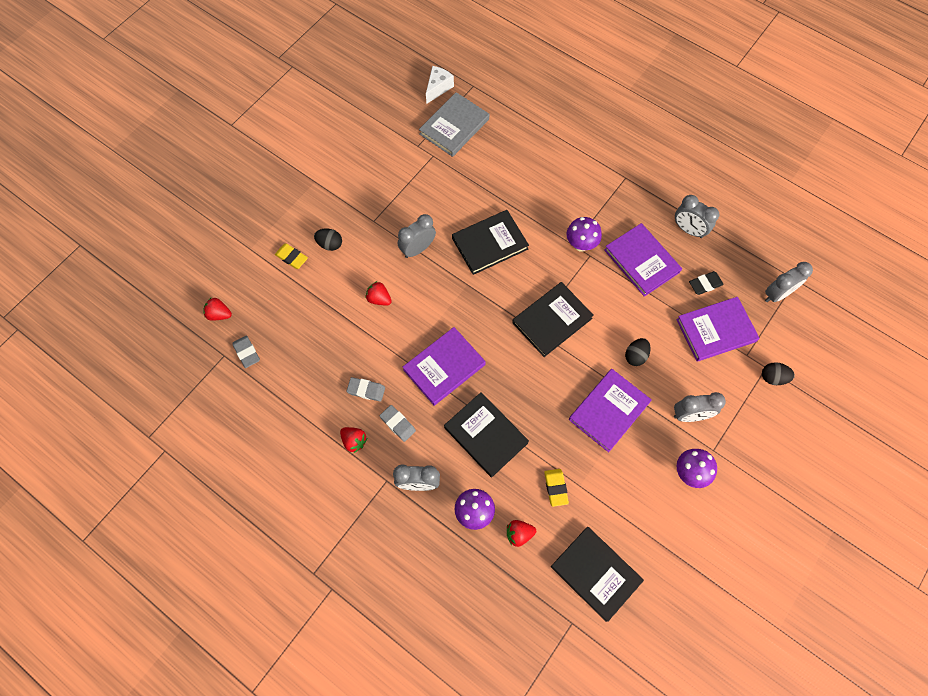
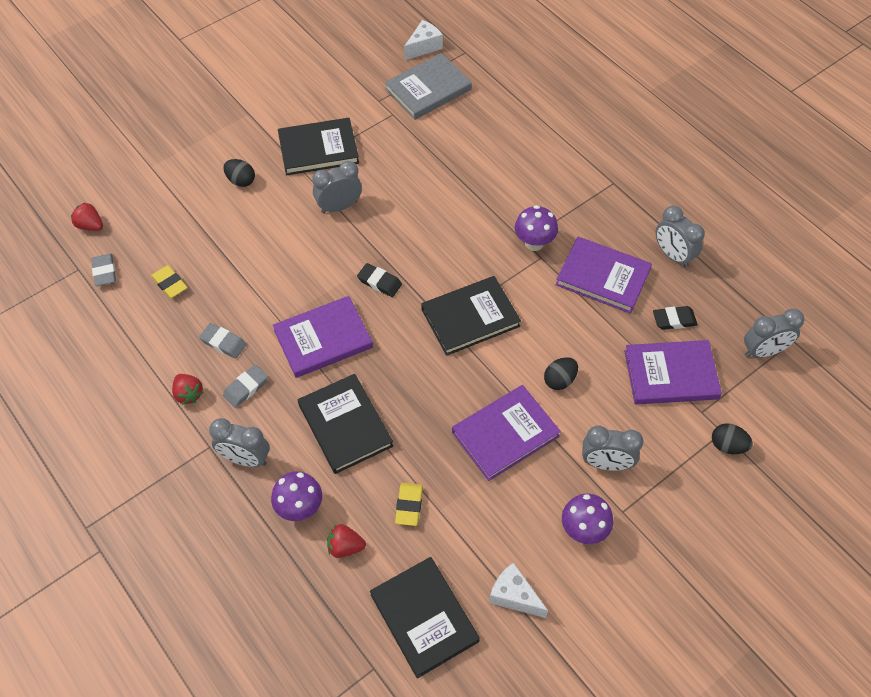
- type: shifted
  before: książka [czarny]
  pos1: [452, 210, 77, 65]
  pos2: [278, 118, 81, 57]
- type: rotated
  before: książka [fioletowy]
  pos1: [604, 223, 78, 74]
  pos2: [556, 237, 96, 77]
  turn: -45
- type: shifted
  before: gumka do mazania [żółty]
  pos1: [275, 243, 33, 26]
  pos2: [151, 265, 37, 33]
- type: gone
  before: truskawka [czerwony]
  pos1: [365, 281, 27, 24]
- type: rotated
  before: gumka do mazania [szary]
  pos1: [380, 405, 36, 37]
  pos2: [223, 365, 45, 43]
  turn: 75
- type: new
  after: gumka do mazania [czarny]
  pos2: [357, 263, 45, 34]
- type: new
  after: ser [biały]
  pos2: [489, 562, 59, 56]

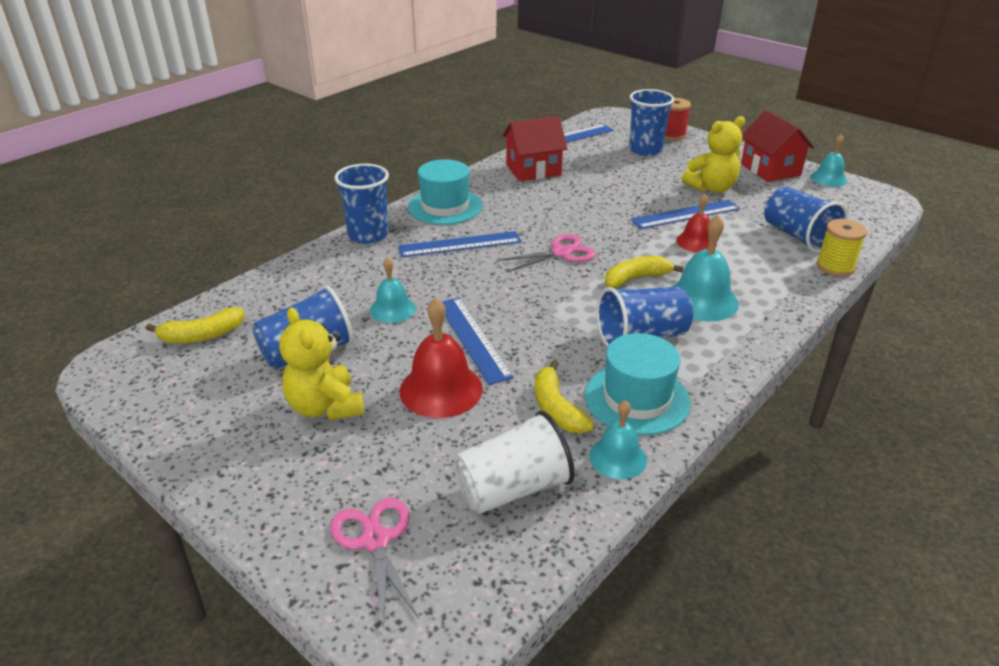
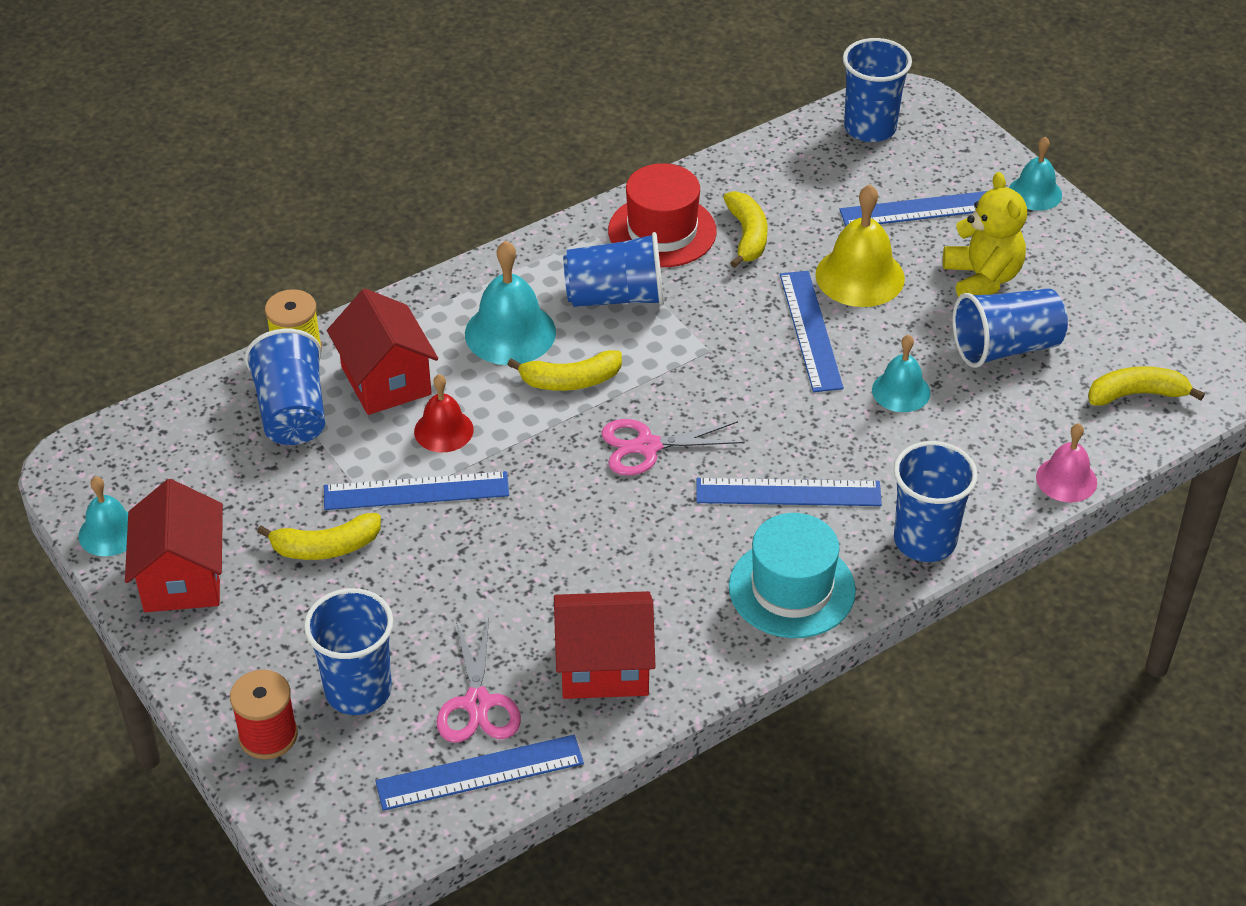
- type: swapped
  before: miś [żółty]
  after: banan [żółty]
  pos1: [682, 116, 63, 77]
  pos2: [257, 513, 124, 47]
- type: repainted
  before: dzwonek [czerwony]
  after: dzwonek [żółty]
  pos1: [400, 298, 83, 120]
  pos2: [815, 184, 90, 123]
- type: repainted
  before: kapelusz [turkusowy]
  after: kapelusz [czerwony]
  pos1: [585, 333, 106, 102]
  pos2: [608, 163, 109, 104]
- type: shifted
  before: dzwonek [turkusowy]
  pos1: [589, 400, 58, 79]
  pos2: [1009, 137, 53, 74]
- type: gone
  before: szklanka [biały]
  pos1: [453, 411, 122, 103]
- type: shifted
  before: nożyczki [różowy]
  pos1: [330, 498, 89, 130]
  pos2: [437, 618, 84, 125]
- type: new
  after: szklanka [niebieski]
  pos2: [843, 38, 69, 104]
- type: new
  after: linijka [niebieski]
  pos2: [839, 191, 148, 35]
- type: new
  after: domek [czerwony]
  pos2: [327, 289, 111, 126]
- type: new
  after: dzwonek [różowy]
  pos2: [1036, 423, 61, 79]

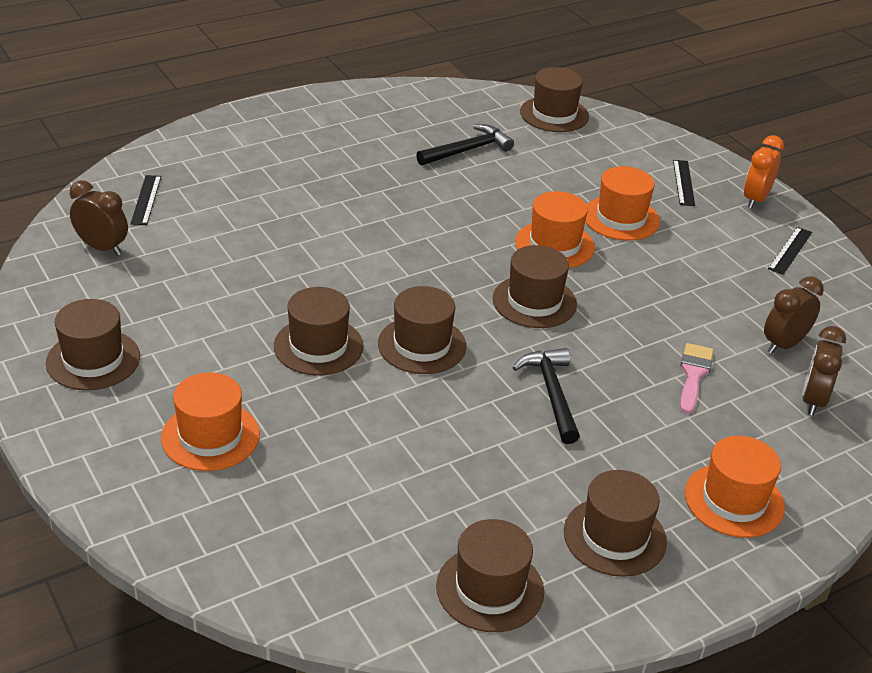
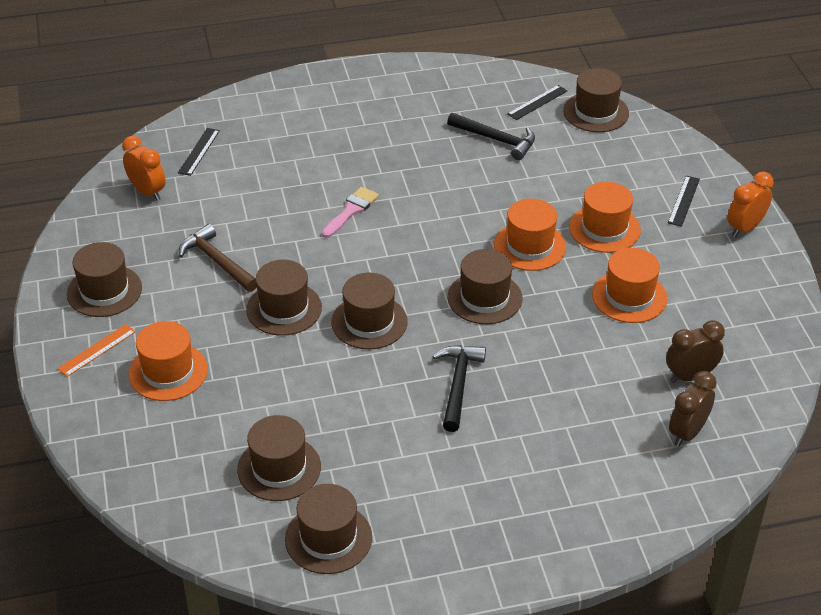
- type: rotated
  before: młotek [czarny]
  pos1: [416, 124, 98, 42]
  pos2: [447, 113, 88, 47]
  turn: 45
- type: repainted
  before: budzik [brązowy]
  after: budzik [pomarańczowy]
  pos1: [70, 180, 58, 75]
  pos2: [122, 136, 44, 65]
- type: shifted
  before: linijka [czarny]
  pos1: [768, 227, 44, 48]
  pos2: [507, 85, 60, 35]
- type: shifted
  before: pędzel [różowy]
  pos1: [680, 343, 34, 71]
  pos2: [322, 187, 57, 51]
- type: shifted
  before: kapelusz [pomarańczowy]
  pos1: [685, 436, 100, 102]
  pos2: [592, 248, 75, 75]
- type: shifted
  before: kapelusz [brązowy]
  pos1: [564, 470, 103, 107]
  pos2: [237, 415, 84, 86]
- type: new
  after: młotek [brązowy]
  pos2: [179, 224, 78, 68]
- type: new
  after: linijka [pomarańczowy]
  pos2: [57, 324, 79, 53]

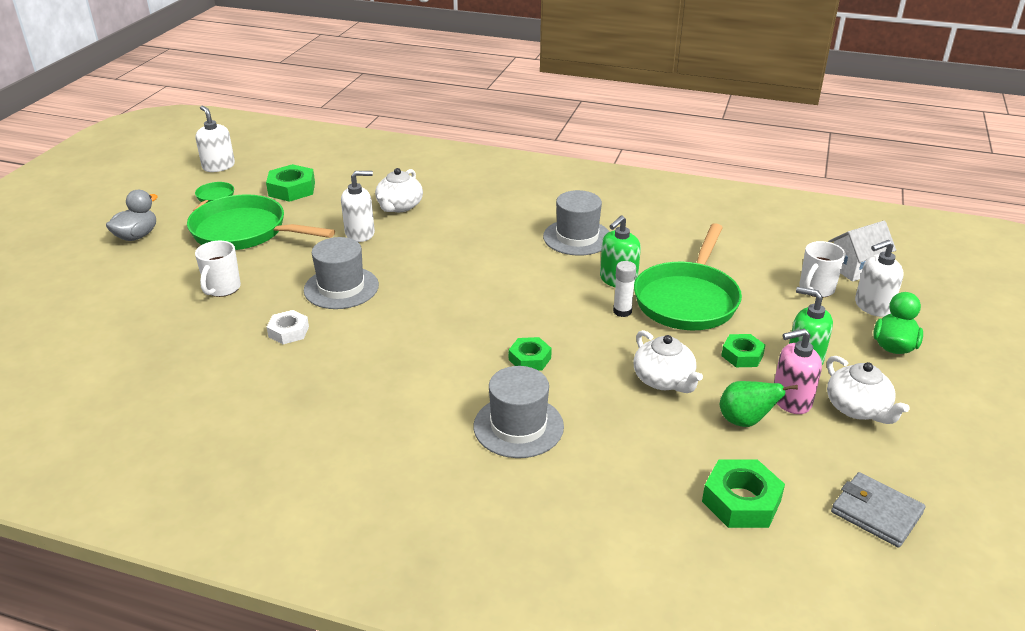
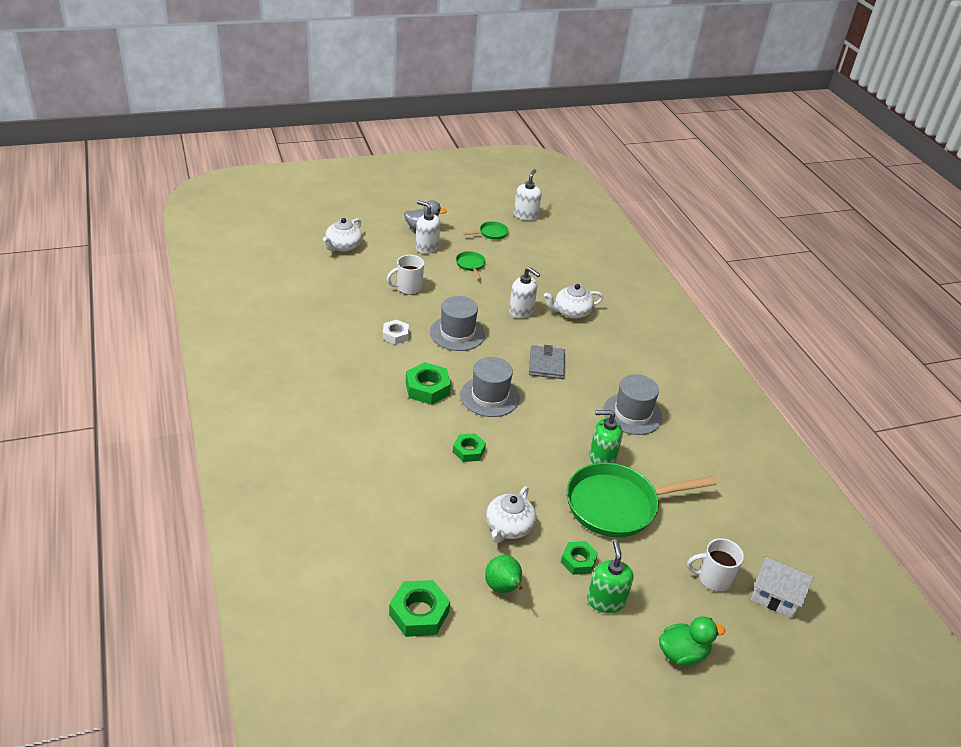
- type: shifted
  before: nakrętka [zielony]
  pos1: [266, 164, 49, 38]
  pos2: [406, 362, 45, 43]
- type: scaled
  before: patelnia [zielony]
  pos1: [187, 194, 148, 56]
  pos2: [456, 251, 30, 29]
  scale: 0.43
- type: shifted
  before: dozownik mydła [biały]
  pos1: [855, 240, 49, 77]
  pos2: [415, 201, 25, 53]
- type: gone
  before: klej w sztyfcie [biały]
  pos1: [613, 261, 23, 56]
- type: gone
  before: dozownik mydła [różowy]
  pos1: [774, 329, 48, 85]
- type: shifted
  before: imbryk [biały]
  pos1: [827, 356, 82, 68]
  pos2: [323, 218, 39, 34]
- type: shifted
  before: kapelusz [szary]
  pos1: [474, 366, 90, 92]
  pos2: [460, 357, 60, 60]
- type: shifted
  before: portfel [szary]
  pos1: [831, 472, 95, 76]
  pos2: [529, 345, 36, 34]

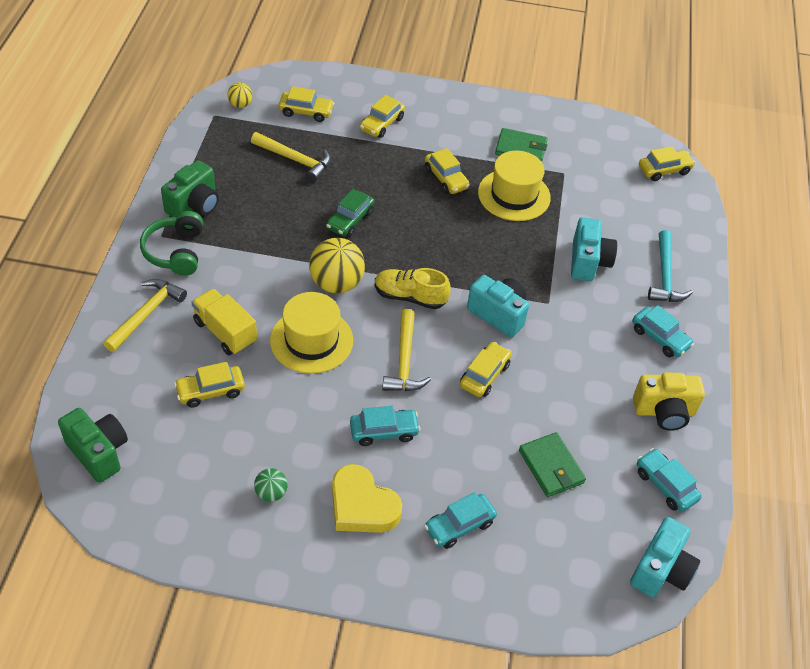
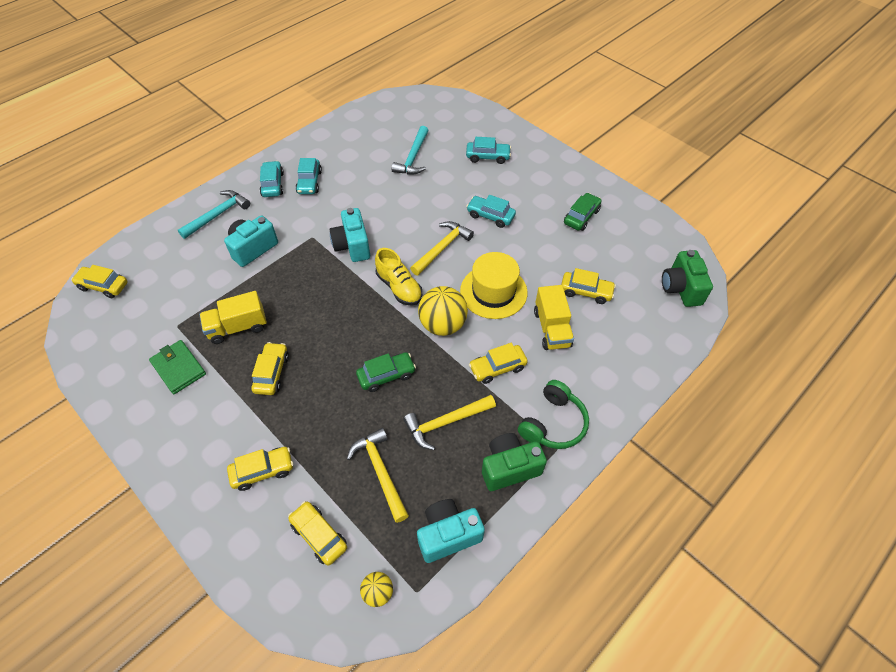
- type: swapped
  before: kapelusz [żółty]
  after: ciężarówka [żółty]
  pos1: [478, 151, 73, 70]
  pos2: [199, 291, 68, 53]
- type: shifted
  before: młotek [żółty]
  pos1: [103, 279, 84, 73]
  pos2: [403, 395, 93, 55]
- type: shifted
  before: samochód [żółty]
  pos1: [460, 342, 51, 55]
  pos2: [469, 343, 59, 41]
- type: gone
  before: aparat fotograficzny [żółty]
  pos1: [633, 373, 72, 58]
- type: swapped
  before: portfel [zielony]
  after: młotek [turkusowy]
  pos1: [519, 432, 67, 65]
  pos2: [391, 126, 38, 49]
- type: shifted
  before: samochód [turkusowy]
  pos1: [637, 448, 65, 64]
  pos2: [296, 158, 26, 36]
- type: gone
  before: serce [żółty]
  pos1: [332, 464, 70, 69]
- type: swapped
  before: piłka [zielony]
  after: samochód [zielony]
  pos1: [254, 468, 34, 34]
  pos2: [564, 193, 38, 38]
- type: shifted
  before: aparat fotograficzny [turkusowy]
  pos1: [630, 517, 70, 80]
  pos2: [417, 499, 68, 64]

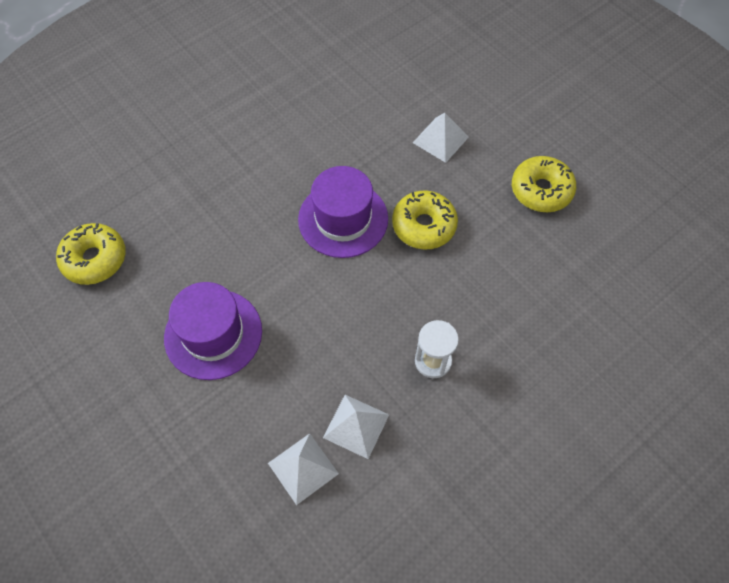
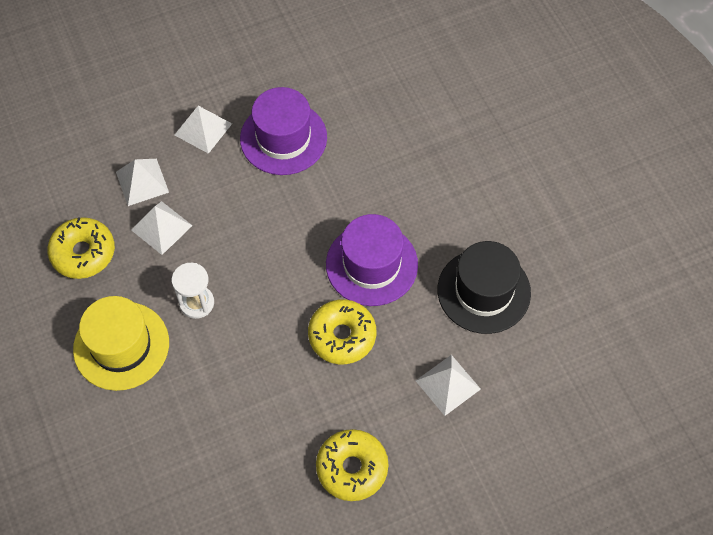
- type: shifted
  before: donut [żółty]
  pos1: [56, 223, 70, 62]
  pos2: [47, 217, 68, 62]
- type: new
  after: piramida [biały]
  pos2: [175, 106, 57, 48]
- type: new
  after: kapelusz [czarny]
  pos2: [438, 241, 93, 93]
- type: new
  after: kapelusz [żółty]
  pos2: [73, 296, 96, 95]

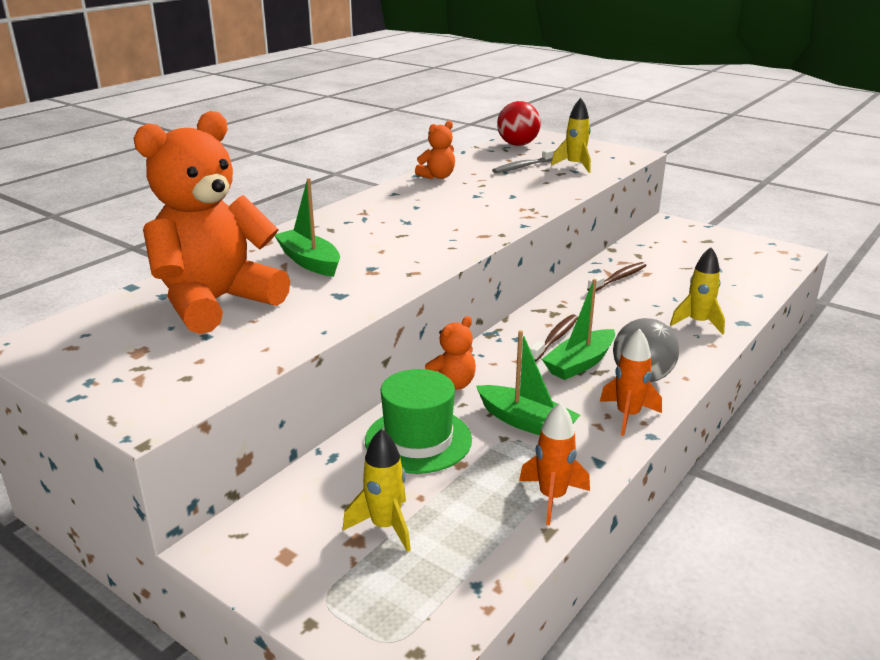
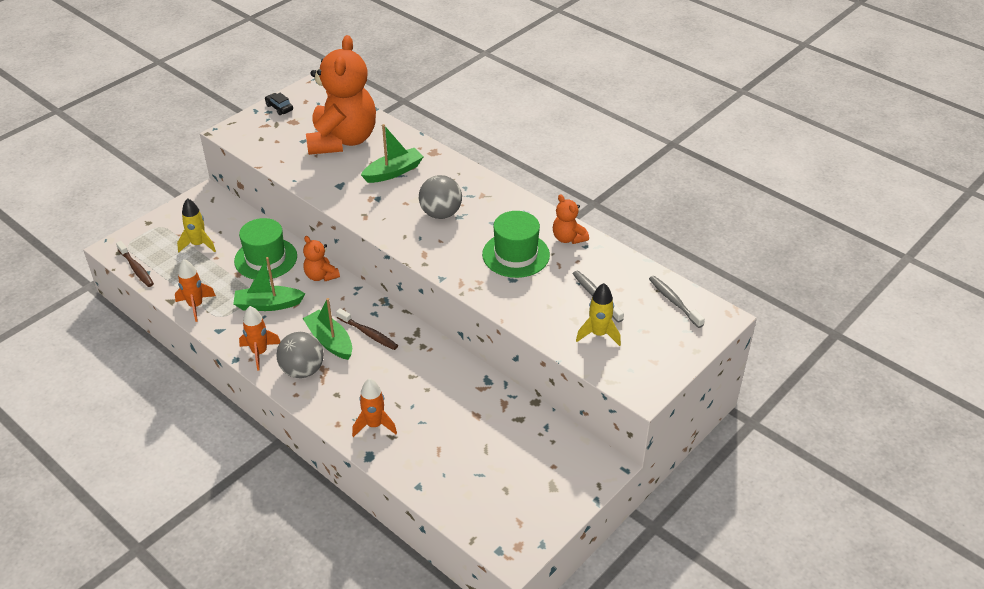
- type: swapped
  before: piłka [czerwony]
  after: szczoteczka do zębów [szary]
  pos1: [497, 101, 44, 45]
  pos2: [649, 276, 56, 52]
- type: rotated
  before: miś [pomarańczowy]
  pos1: [134, 111, 156, 223]
  pos2: [306, 35, 70, 120]
  turn: 45
- type: repainted
  before: rakieta [żółty]
  after: rakieta [pomarańczowy]
  pos1: [670, 247, 55, 88]
  pos2: [352, 378, 45, 59]
- type: shifted
  before: szczoteczka do zębów [brązowy]
  pos1: [587, 262, 60, 30]
  pos2: [116, 241, 38, 46]
- type: rotated
  before: łódka [zielony]
  pos1: [476, 330, 104, 105]
  pos2: [233, 257, 72, 54]
  turn: 45
- type: new
  after: samochód [czarny]
  pos2: [265, 93, 28, 22]
- type: new
  after: piłka [szary]
  pos2: [419, 175, 43, 44]
- type: new
  after: kapelusz [zielony]
  pos2: [482, 211, 68, 67]

